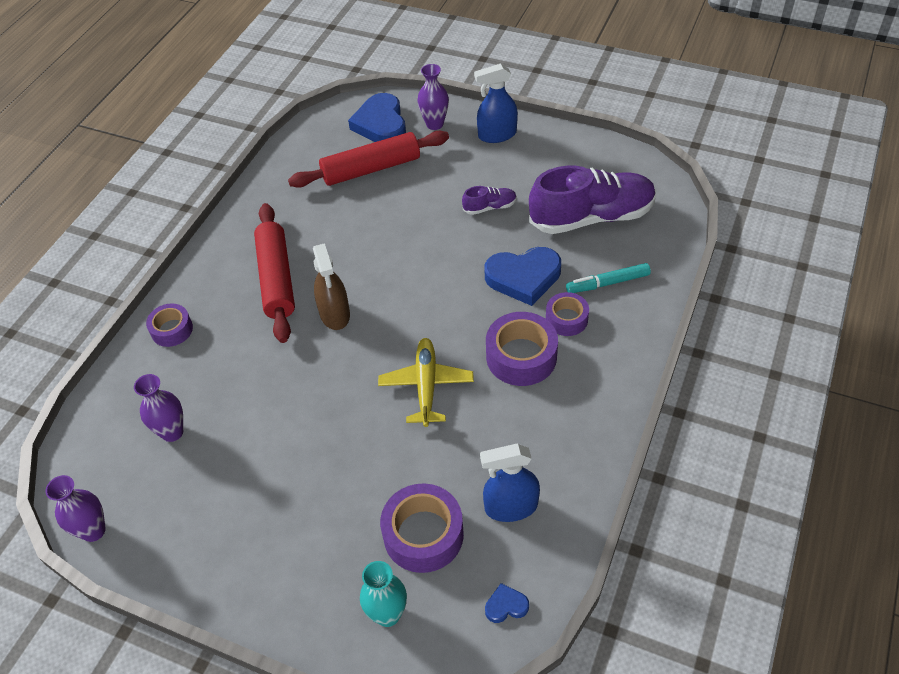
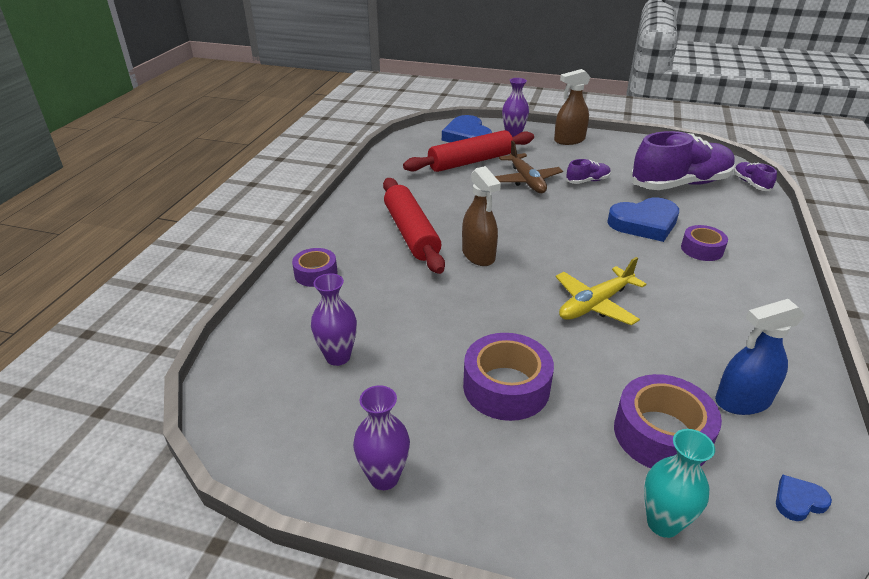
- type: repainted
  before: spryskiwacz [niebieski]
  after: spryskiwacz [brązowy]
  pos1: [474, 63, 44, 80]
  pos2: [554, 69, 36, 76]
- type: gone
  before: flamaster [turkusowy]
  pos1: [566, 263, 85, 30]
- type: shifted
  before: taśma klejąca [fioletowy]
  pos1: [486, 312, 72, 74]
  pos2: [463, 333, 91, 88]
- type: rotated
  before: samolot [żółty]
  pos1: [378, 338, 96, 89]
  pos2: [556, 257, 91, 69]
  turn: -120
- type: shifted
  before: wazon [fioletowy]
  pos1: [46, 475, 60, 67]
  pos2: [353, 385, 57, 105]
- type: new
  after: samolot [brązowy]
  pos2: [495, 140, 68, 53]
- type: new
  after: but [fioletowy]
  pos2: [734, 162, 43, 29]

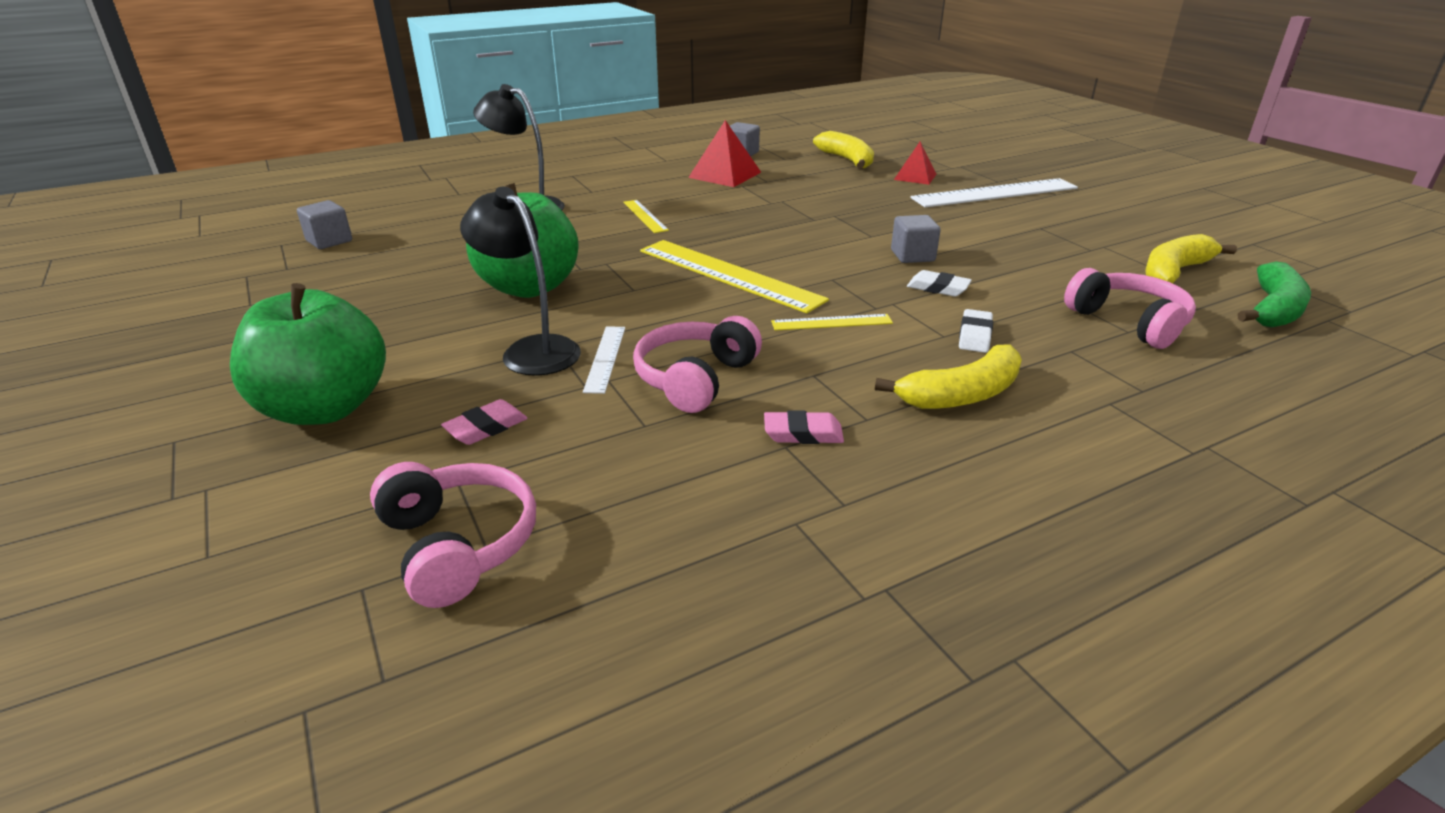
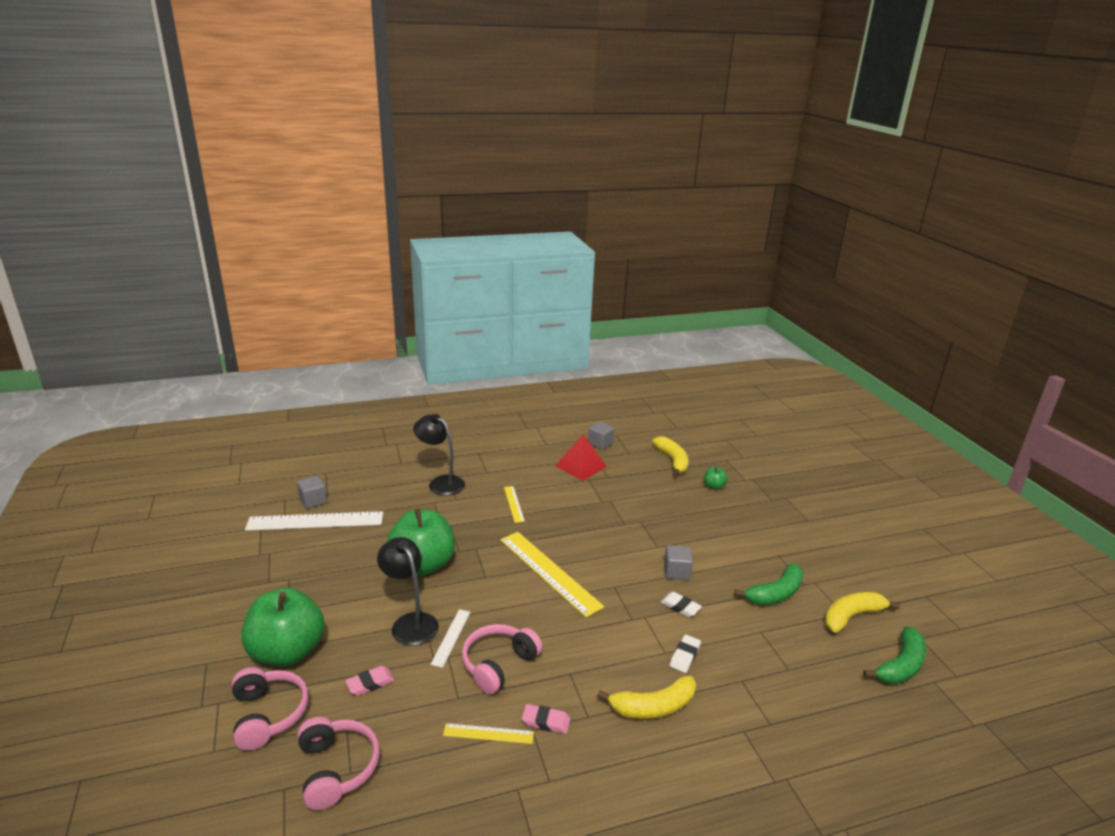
- type: swapped
  before: piramida [czerwony]
  after: jabłko [zielony]
  pos1: [894, 142, 42, 43]
  pos2: [704, 467, 24, 23]
- type: shifted
  before: linijka [biały]
  pos1: [910, 178, 168, 29]
  pos2: [245, 511, 138, 20]
- type: shifted
  before: słuchawki [różowy]
  pos1: [1064, 268, 132, 81]
  pos2: [232, 667, 77, 83]
- type: shifted
  before: linijka [żółty]
  pos1: [771, 314, 122, 17]
  pos2: [443, 723, 91, 21]
- type: new
  after: banan [zielony]
  pos2: [734, 563, 69, 42]

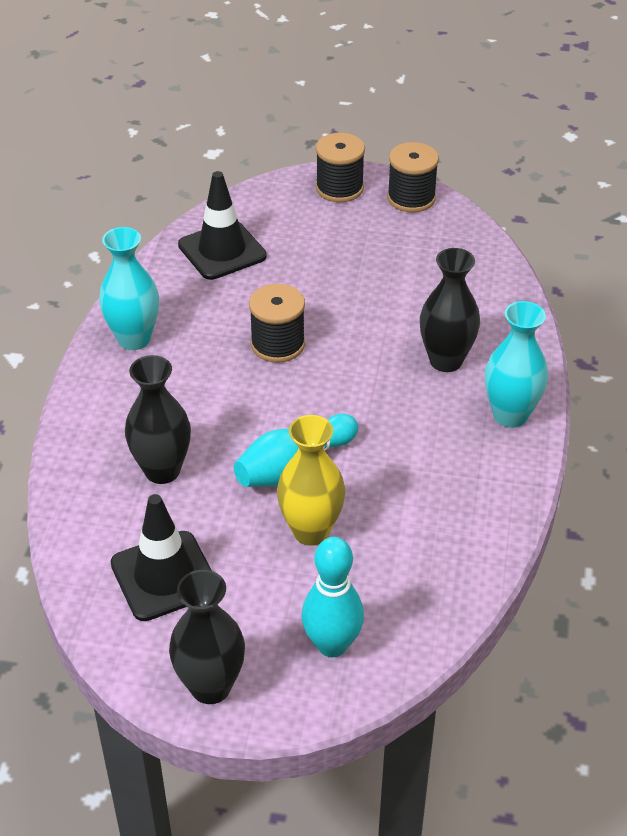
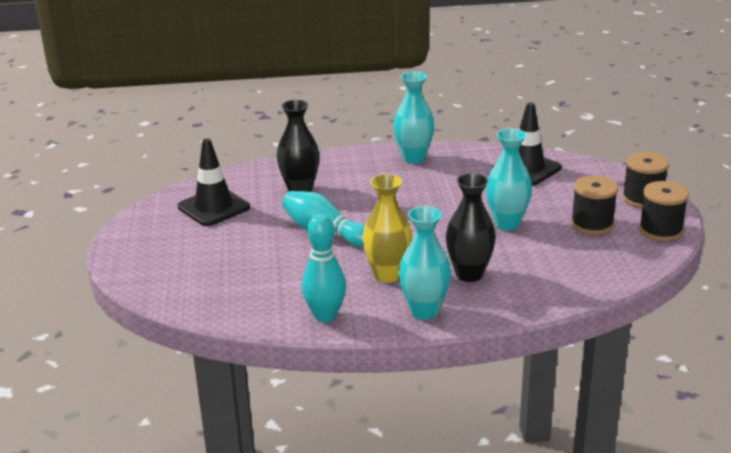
- type: shifted
  before: szpulka [czarny]
  pos1: [249, 284, 56, 79]
  pos2: [571, 175, 47, 60]
- type: shifted
  before: wazon [żółty]
  pos1: [277, 415, 68, 131]
  pos2: [362, 174, 50, 109]
- type: shifted
  before: kręgiel [turkusowy]
  pos1: [302, 537, 62, 120]
  pos2: [301, 214, 45, 108]
- type: gone
  before: wazon [czarny]
  pos1: [169, 570, 76, 134]
- type: new
  after: wazon [turkusowy]
  pos2: [486, 128, 46, 102]

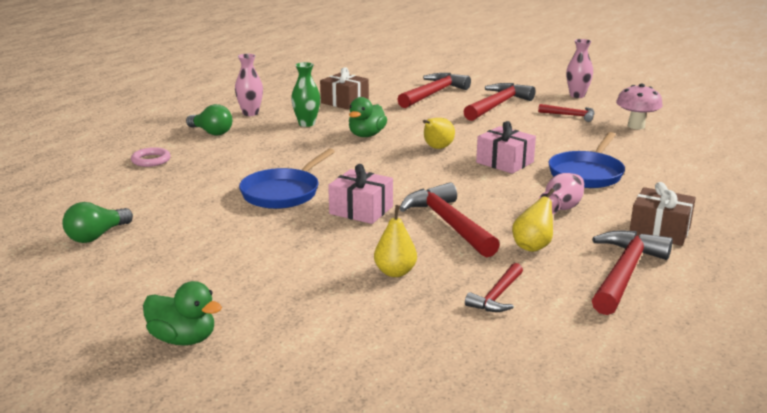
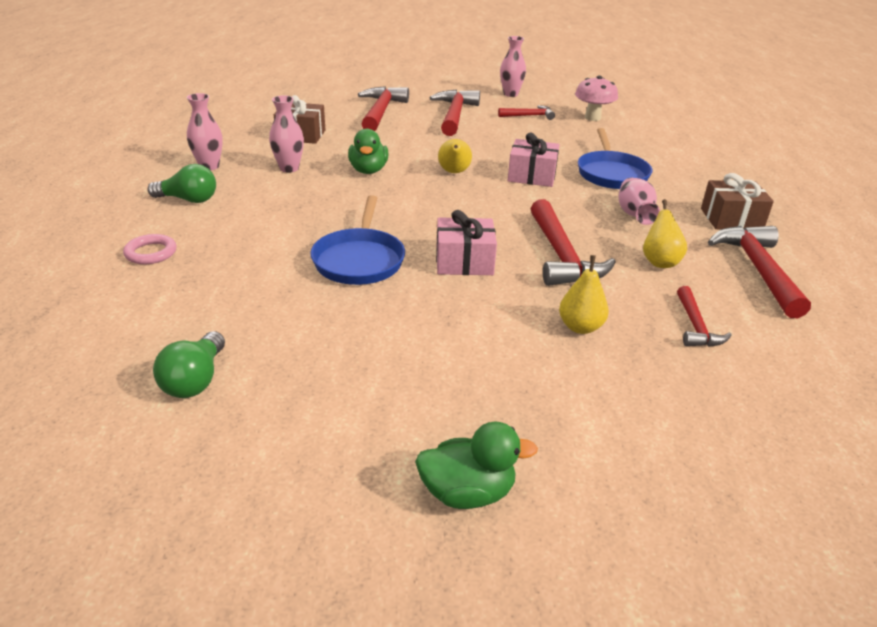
- type: repainted
  before: wazon [zielony]
  after: wazon [różowy]
  pos1: [291, 62, 30, 65]
  pos2: [269, 95, 35, 78]
- type: rotated
  before: młotek [czerwony]
  pos1: [399, 182, 101, 76]
  pos2: [531, 199, 85, 87]
  turn: -135

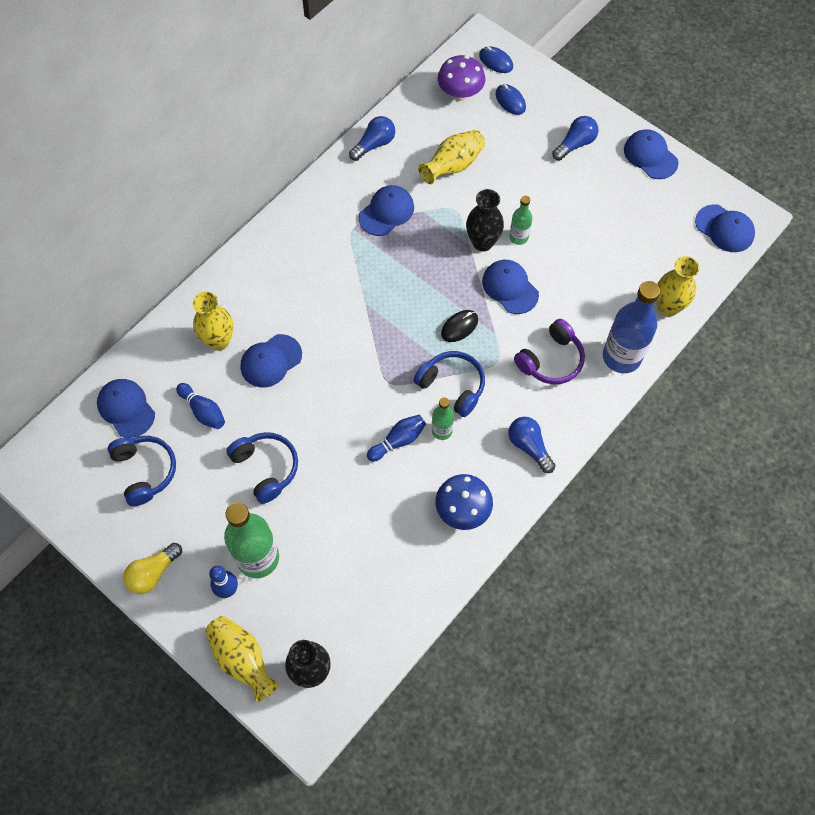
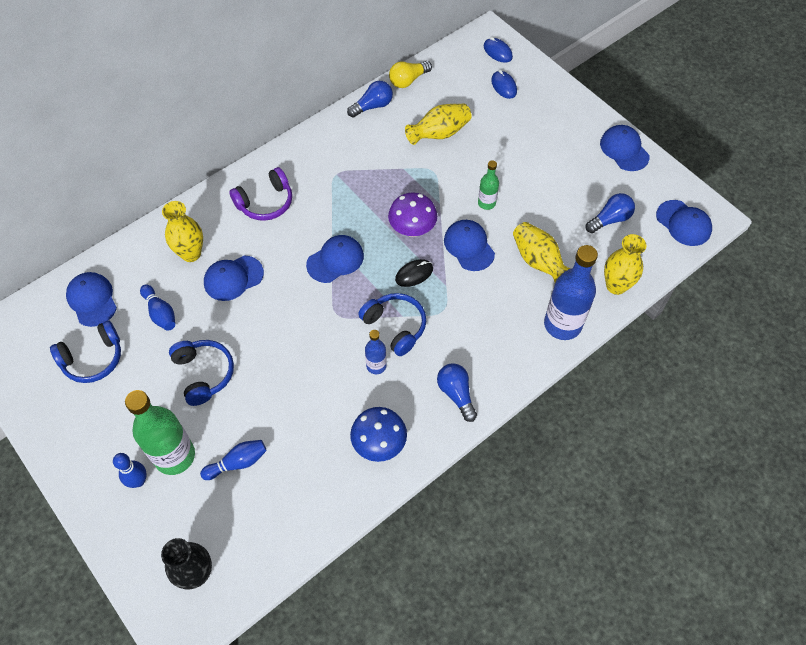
- type: shifted
  before: grzyb [fioletowy]
  pos1: [438, 55, 47, 46]
  pos2: [388, 192, 49, 45]
- type: shifted
  before: żarówka [niebieski]
  pos1: [552, 116, 47, 45]
  pos2: [586, 193, 49, 40]
- type: shifted
  before: czapka [niebieski]
  pos1: [358, 185, 56, 51]
  pos2: [306, 235, 58, 48]
- type: gone
  before: wazon [czarny]
  pos1: [466, 189, 38, 63]
- type: shifted
  before: słuchawki [fioletowy]
  pos1: [514, 319, 71, 65]
  pos2: [229, 167, 63, 54]
- type: repainted
  before: butelka [zielony]
  after: butelka [niebieski]
  pos1: [432, 397, 22, 43]
  pos2: [365, 330, 22, 44]
- type: shifted
  before: kręgiel [niebieski]
  pos1: [367, 415, 59, 47]
  pos2: [200, 440, 67, 40]
- type: rotated
  before: słuchawki [niebieski]
  pos1: [107, 436, 69, 70]
  pos2: [50, 320, 71, 63]
  turn: 75
- type: shifted
  before: żarówka [żółty]
  pos1: [123, 543, 59, 51]
  pos2: [389, 61, 43, 27]
- type: shifted
  before: wazon [żółty]
  pos1: [205, 616, 74, 86]
  pos2: [513, 222, 57, 60]

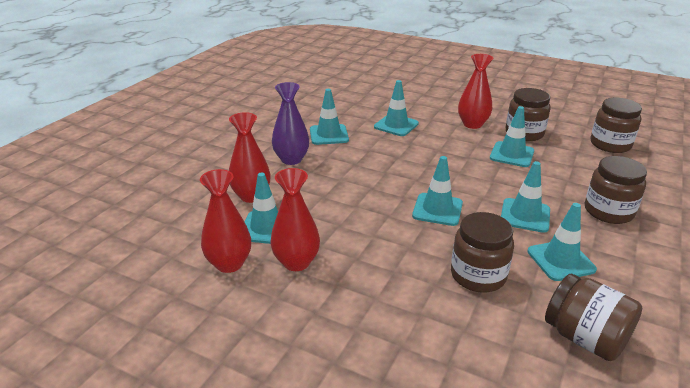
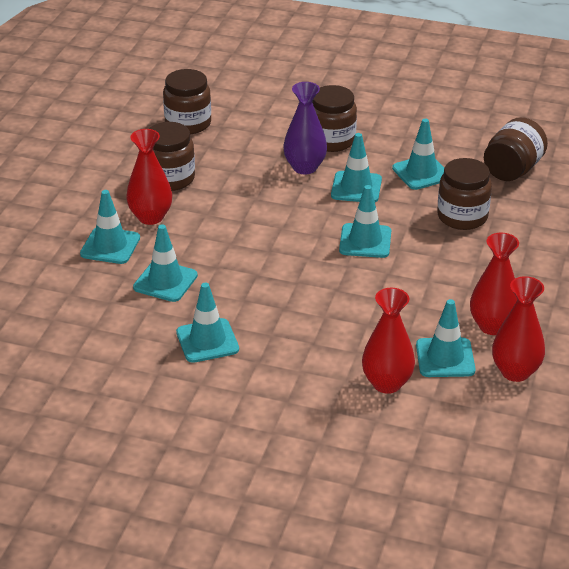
- type: shifted
  before: wazon [fioletowy]
  pos1: [272, 82, 37, 83]
  pos2: [283, 82, 44, 92]
- type: shifted
  before: pachołek [turkusowy]
  pos1: [490, 106, 44, 61]
  pos2: [80, 190, 60, 74]

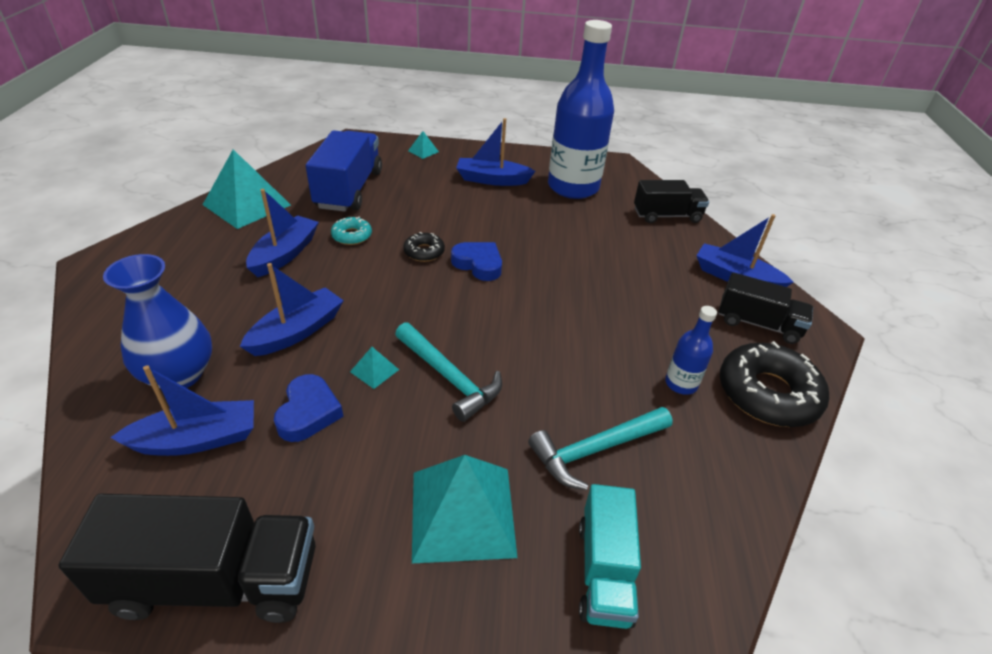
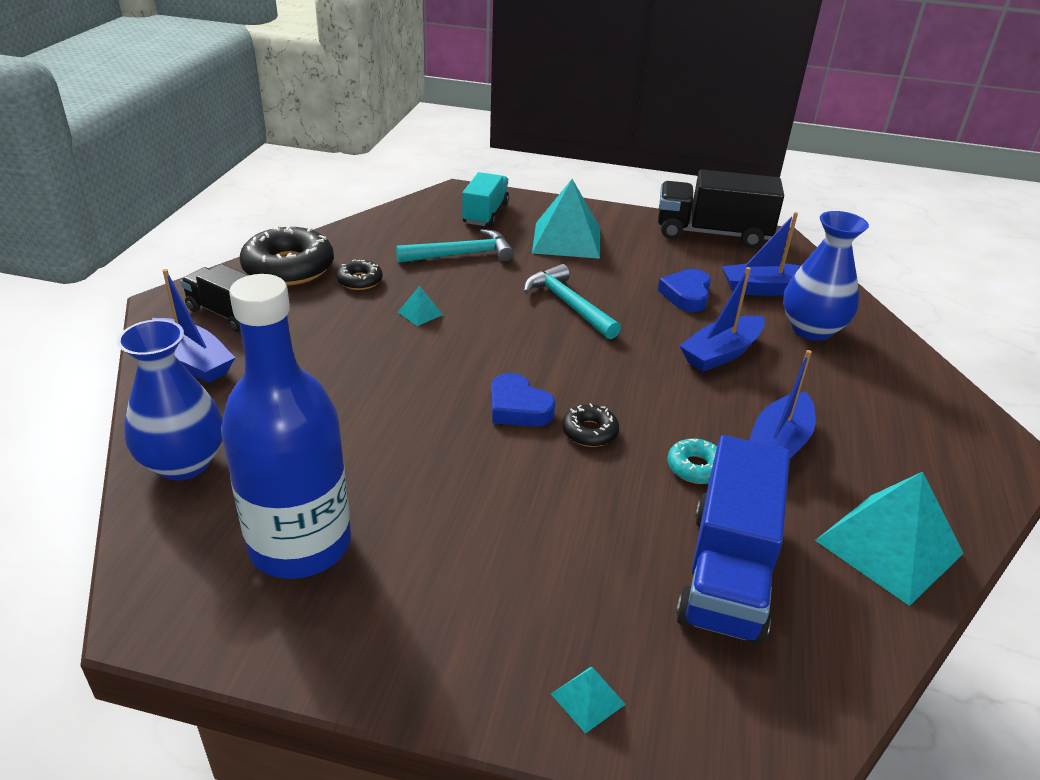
- type: gone
  before: łódka [niebieski]
  pos1: [456, 118, 79, 68]
- type: swapped
  before: ciężarówka [czarny]
  after: wazon [niebieski]
  pos1: [634, 180, 75, 43]
  pos2: [117, 319, 106, 162]
- type: swapped
  before: butelka [niebieski]
  after: donut [czarny]
  pos1: [665, 306, 52, 89]
  pos2: [336, 260, 47, 30]
- type: shifted
  before: piramida [turkusowy]
  pos1: [350, 347, 49, 42]
  pos2: [398, 286, 45, 40]

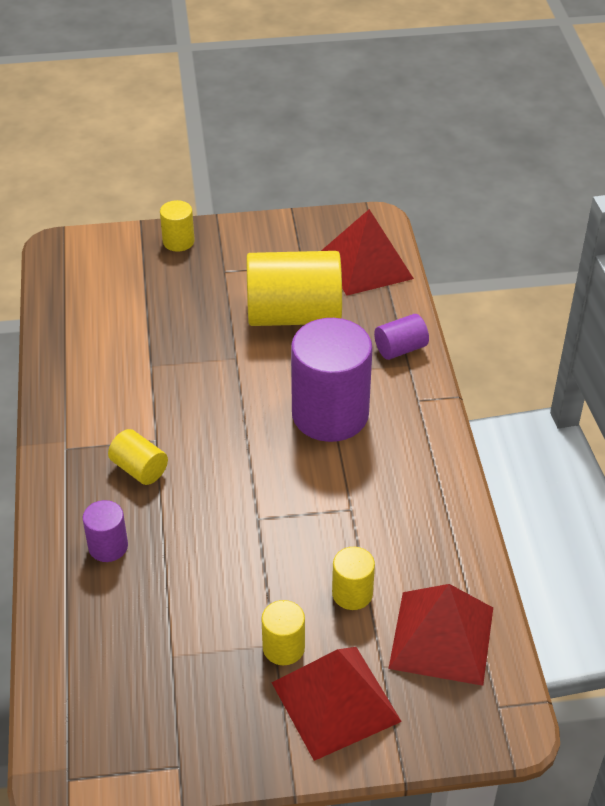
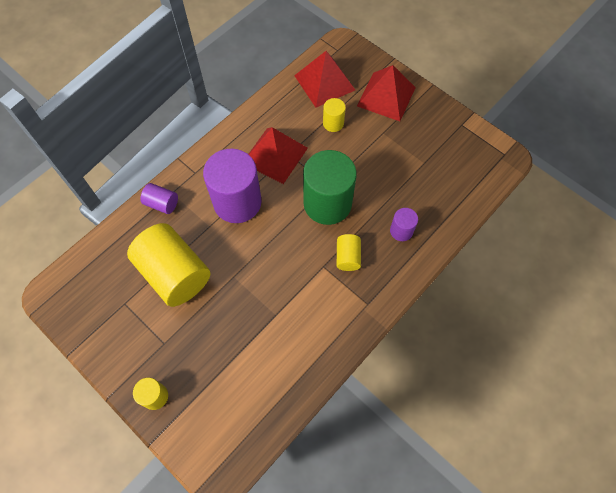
- type: shifted
  before: piramida [czerwony]
  pos1: [321, 209, 93, 87]
  pos2: [248, 127, 60, 57]
- type: gone
  before: walec [żółty]
  pos1: [261, 600, 44, 65]
- type: new
  after: walec [zielony]
  pos2: [303, 150, 54, 75]

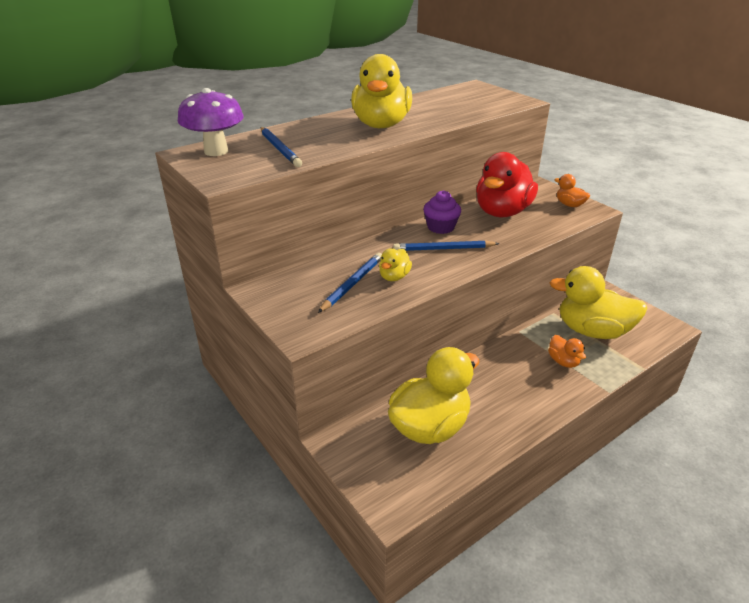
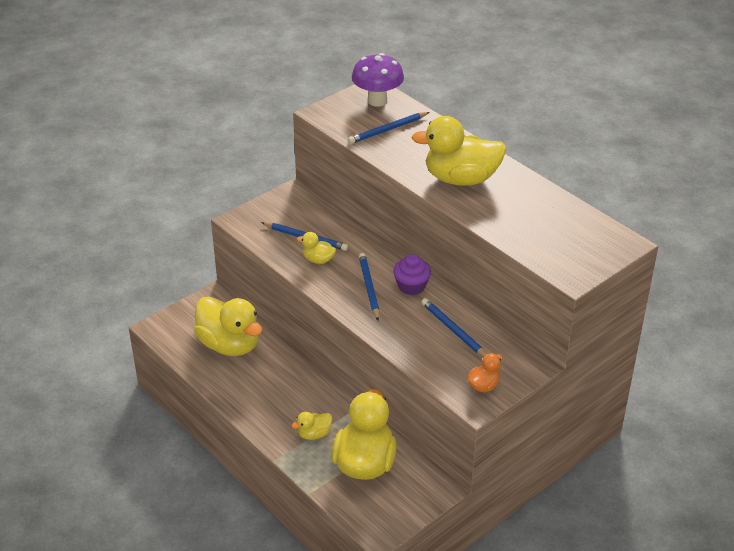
- type: swapped
  before: kaczka [czerwony]
  after: ołówek [niebieski]
  pos1: [476, 152, 62, 65]
  pos2: [422, 298, 65, 59]
- type: repainted
  before: kaczka [pomarańczowy]
  after: kaczka [żółty]
  pos1: [548, 335, 38, 33]
  pos2: [292, 412, 40, 28]

